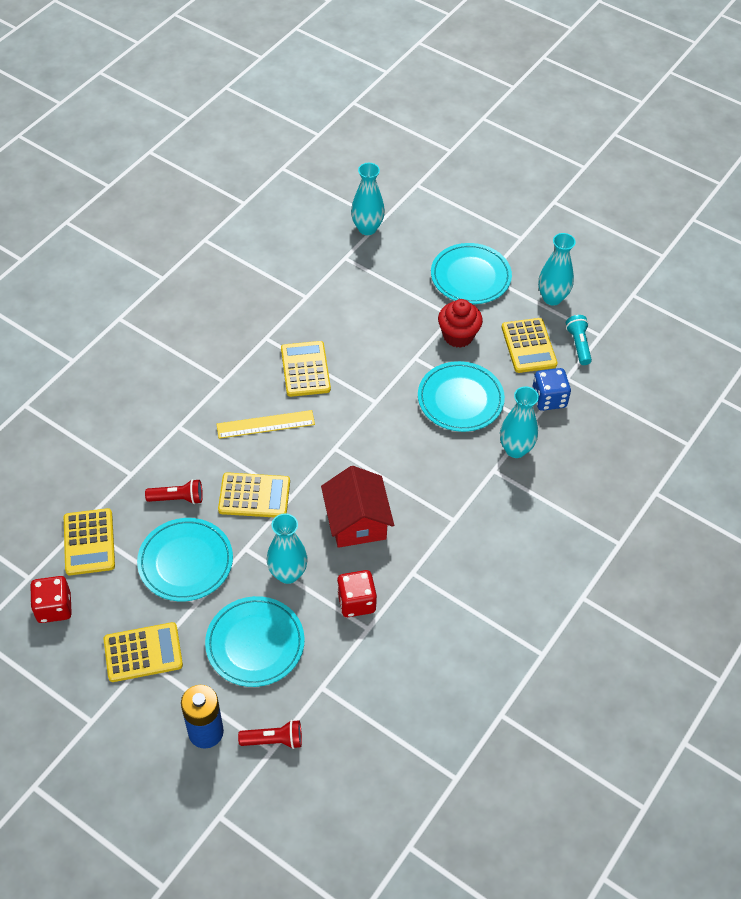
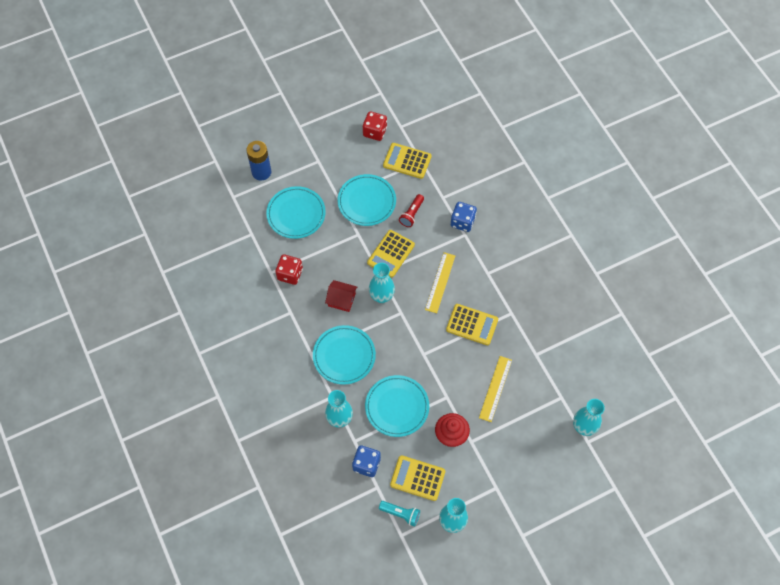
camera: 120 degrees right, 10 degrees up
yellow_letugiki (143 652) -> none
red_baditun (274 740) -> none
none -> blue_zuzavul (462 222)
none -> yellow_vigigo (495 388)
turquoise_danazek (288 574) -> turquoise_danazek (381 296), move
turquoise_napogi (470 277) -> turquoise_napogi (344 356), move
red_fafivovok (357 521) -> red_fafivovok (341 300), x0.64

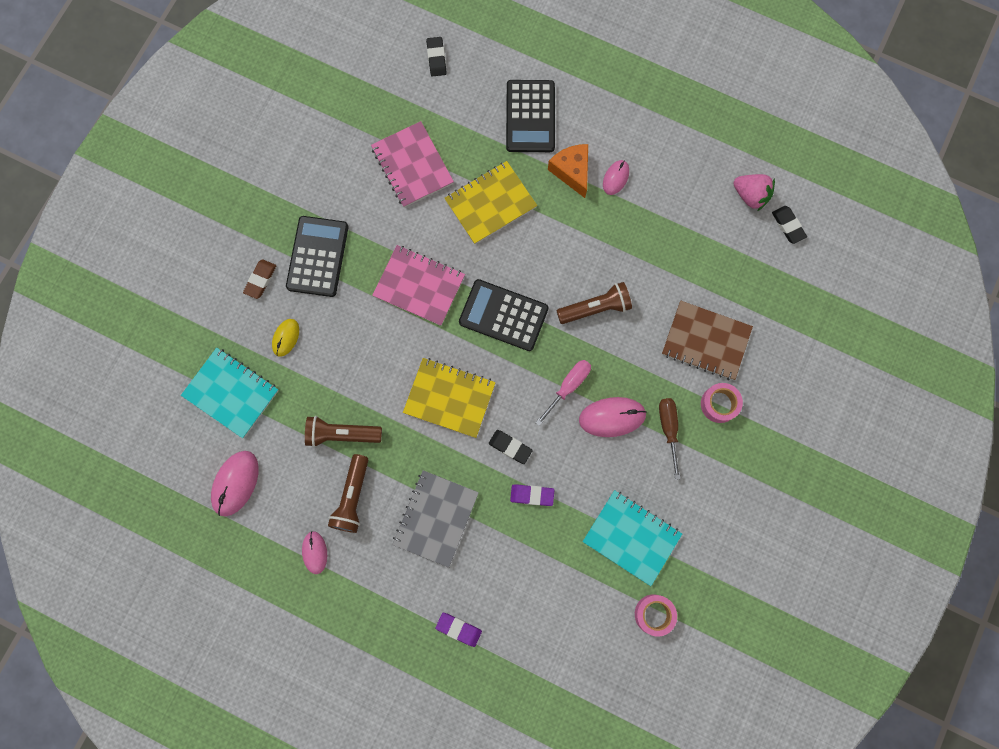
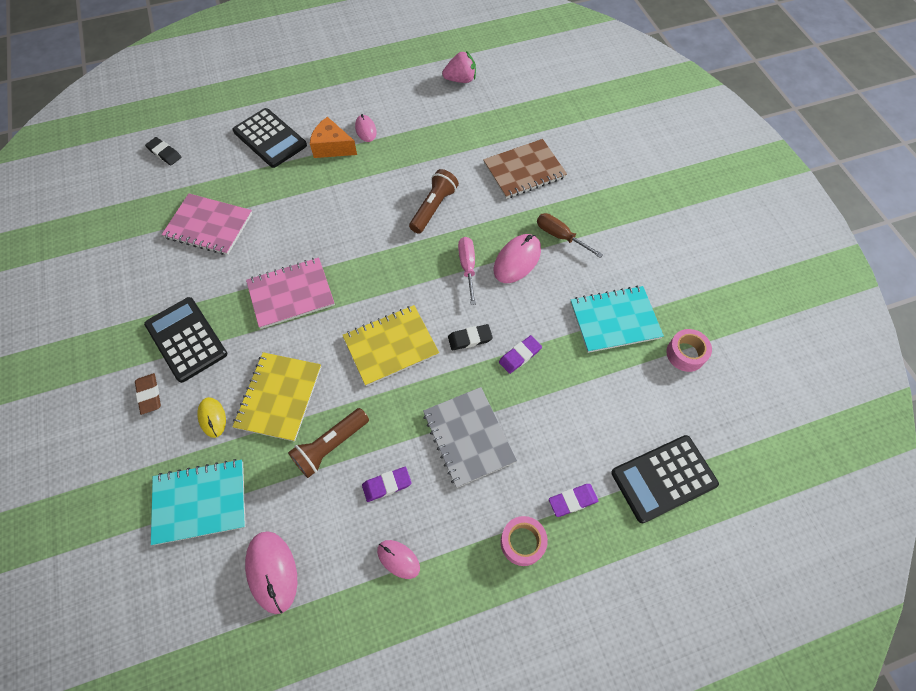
camera: 45 degrees left, 15 degrees down
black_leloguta (788 225) -> none
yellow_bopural (490 203) -> yellow_bopural (279 397), move
black_letugiki (503 315) -> black_letugiki (663 478), move
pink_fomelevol (719 404) -> pink_fomelevol (522 542), move
brown_baditun (352 497) -> purple_leloguta (387 485)

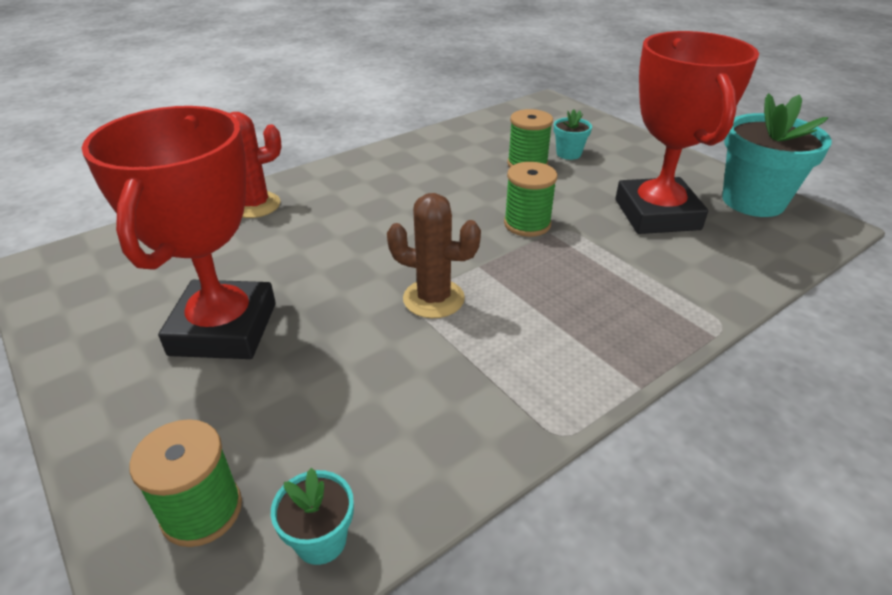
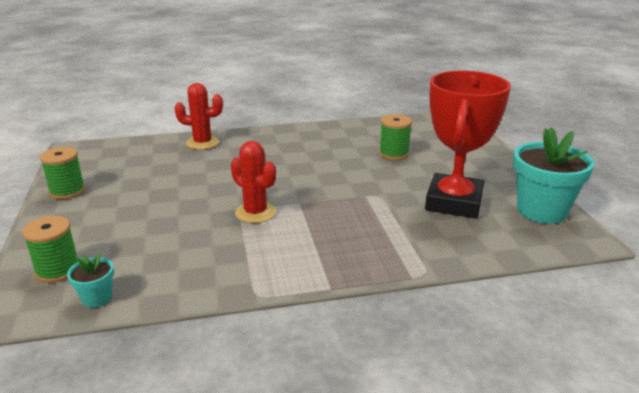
camera: 25 degrees right, 10 degrees down
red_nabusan (224 329) -> none
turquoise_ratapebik (568 154) -> none
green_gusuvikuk (527 224) -> green_gusuvikuk (67 191), move
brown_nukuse (433 299) -> red_nukuse (255 213)

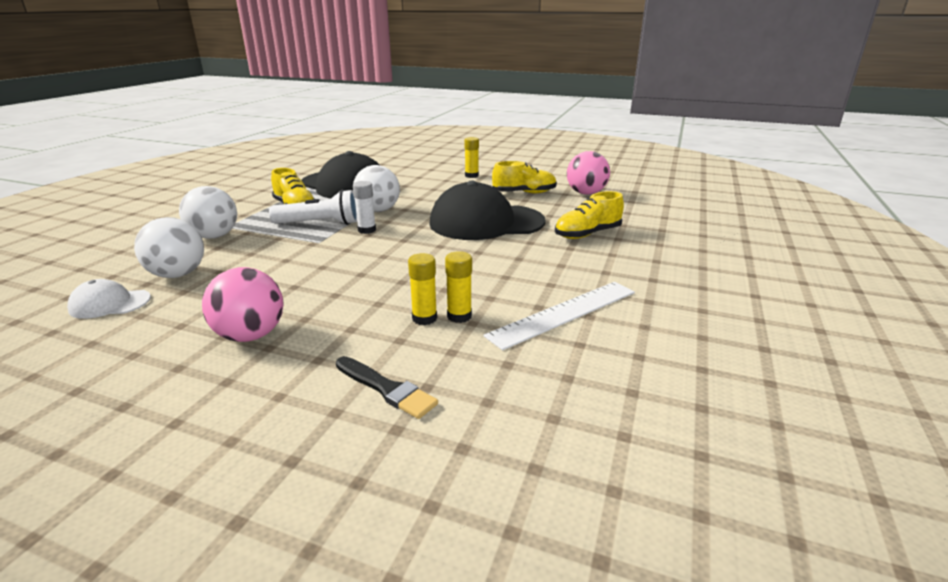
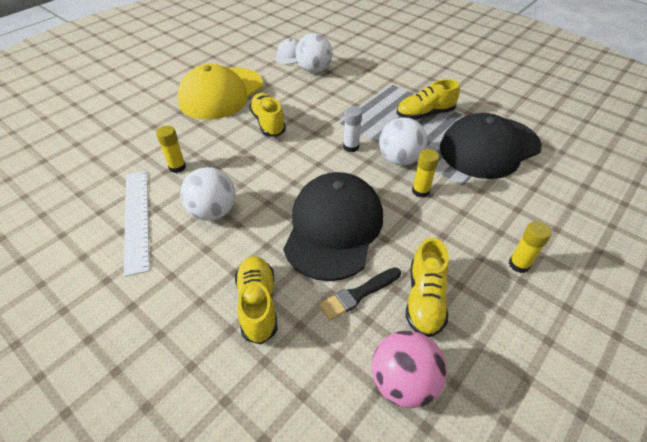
camera: 110 degrees right, 20 degrees up
white_baditun (320 224) -> none
none -> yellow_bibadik (268 123)
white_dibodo (214 236) -> white_dibodo (213 212), move
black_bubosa (386 389) -> black_bubosa (358 294), move
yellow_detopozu (424 318) -> yellow_detopozu (420 191), move
pink_dibodo (251 335) -> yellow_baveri (221 93)

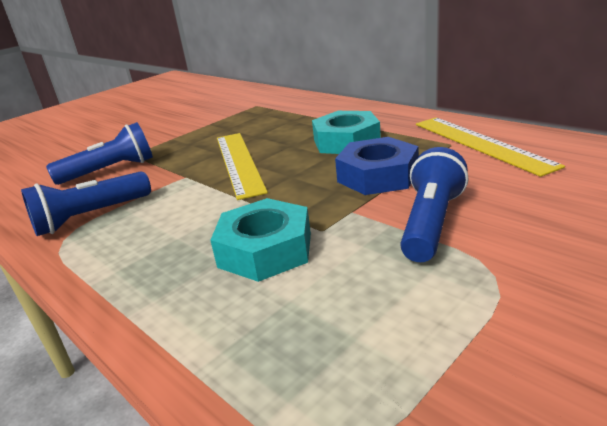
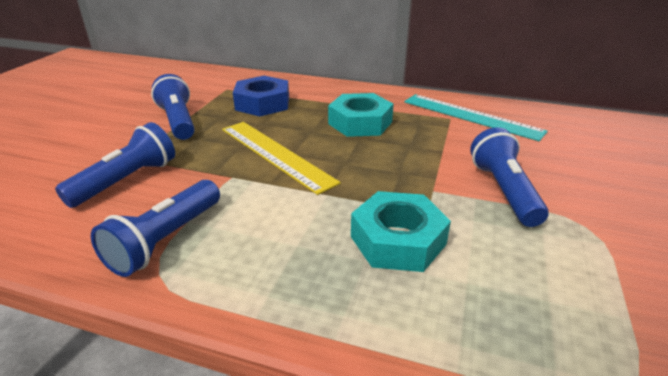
camera: 30 degrees left, 5 degrees up
none -> blue_baditun (178 121)
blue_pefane (378 176) -> blue_pefane (262 103), move
yellow_vigigo (480 143) -> turquoise_vigigo (471 116)

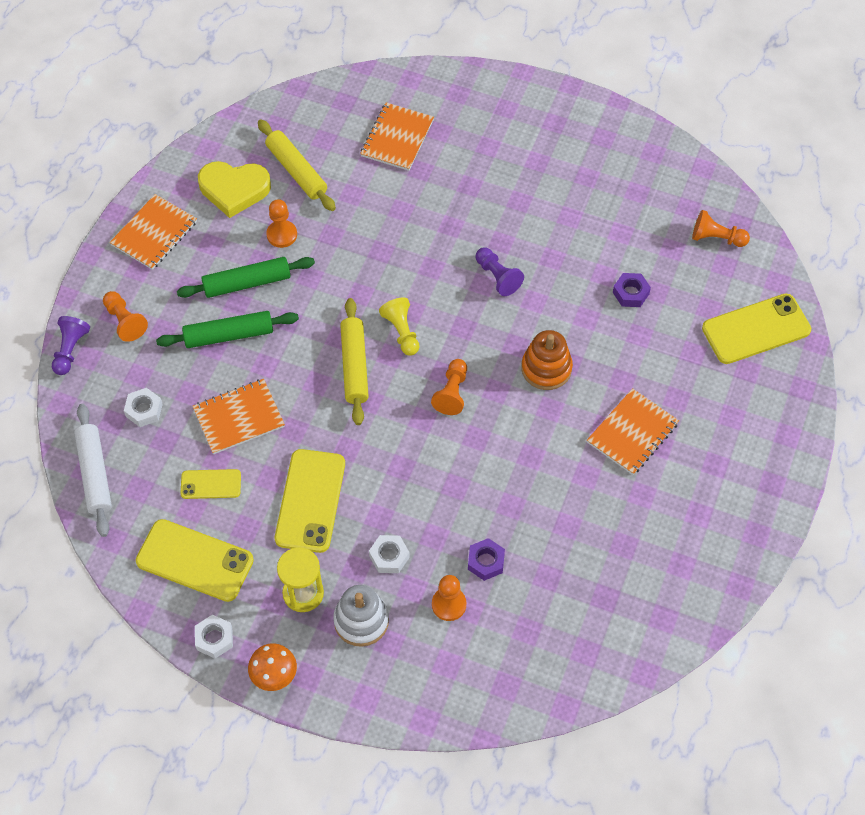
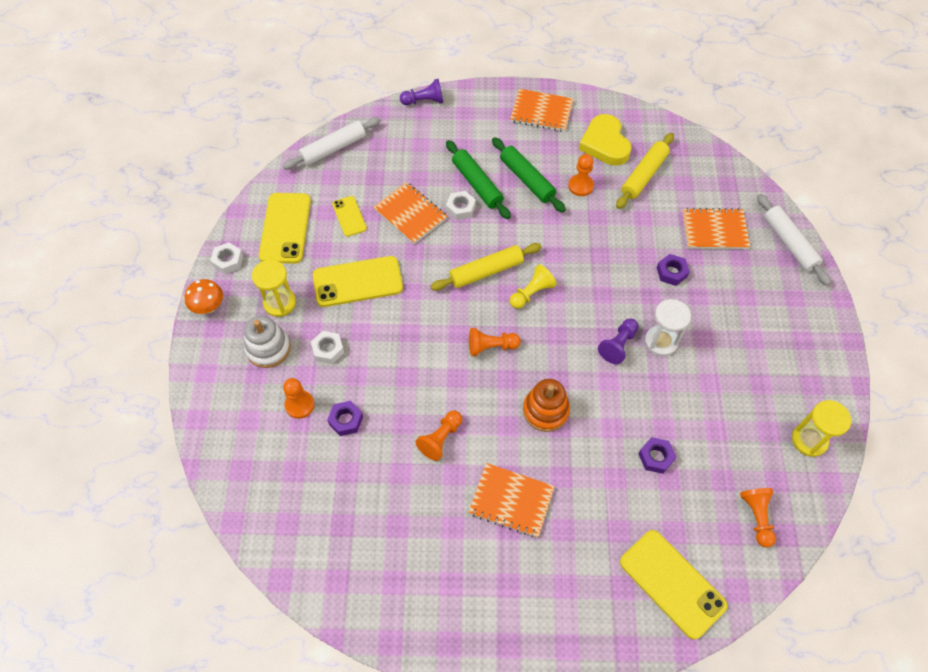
camera: 70 degrees right, 0 degrees up
none -> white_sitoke (661 341)
none -> purple_pefane (671 272)
none -> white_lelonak (789 243)
none -> yellow_sitoke (809 440)
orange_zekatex (125 321) -> orange_zekatex (440 439), move
white_pefane (144 410) -> white_pefane (460 208), move

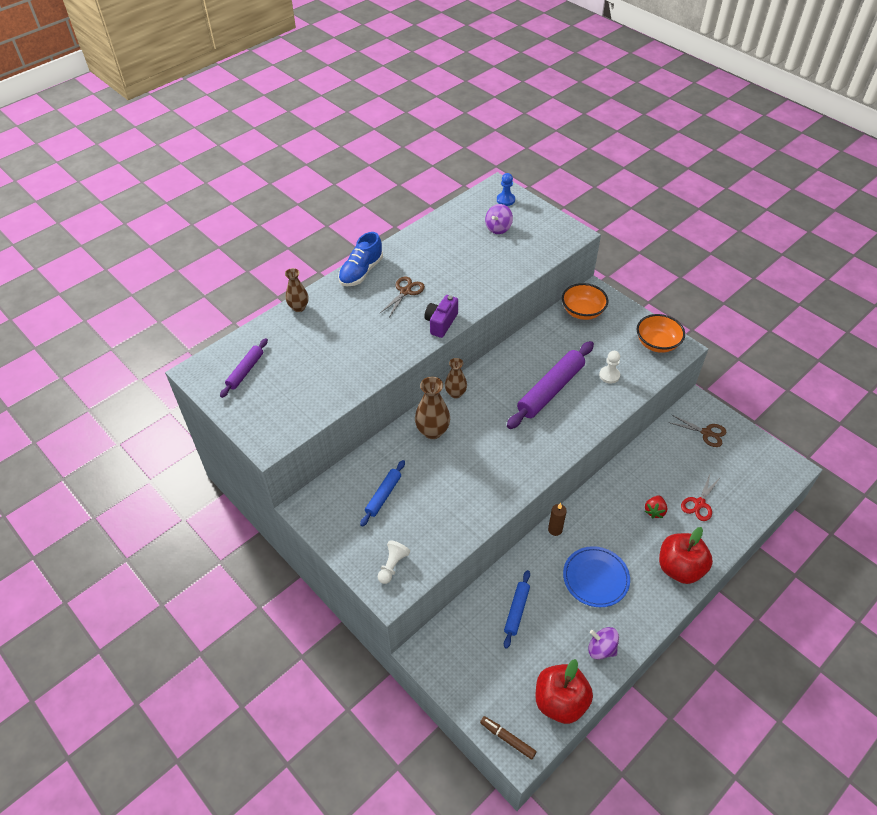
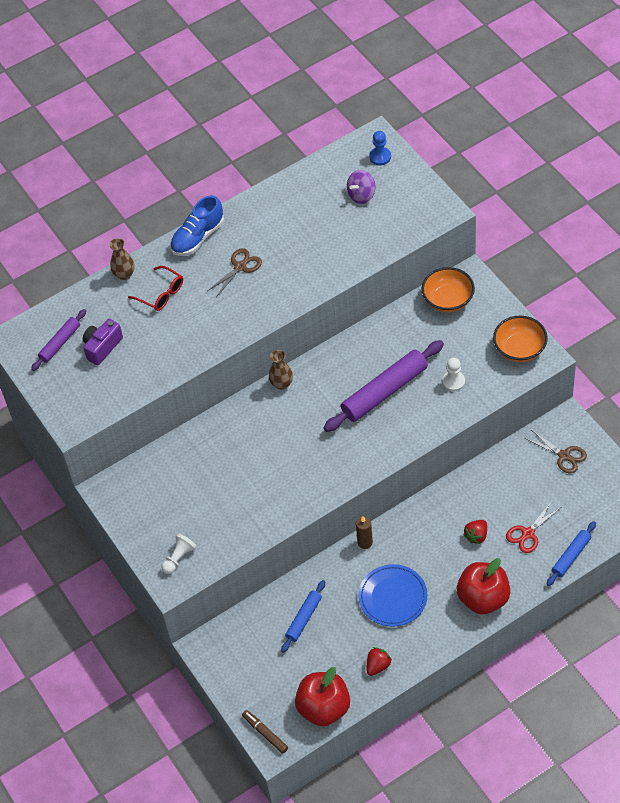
camera: 15 degrees right, 5 degrees up
brown_danazek (432 431) -> none
none -> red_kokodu (161 294)
blue_lelonak (383 495) -> blue_lelonak (571 556), move
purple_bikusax (441 323) -> purple_bikusax (102 347), move
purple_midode (601 649) -> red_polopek (378 666)

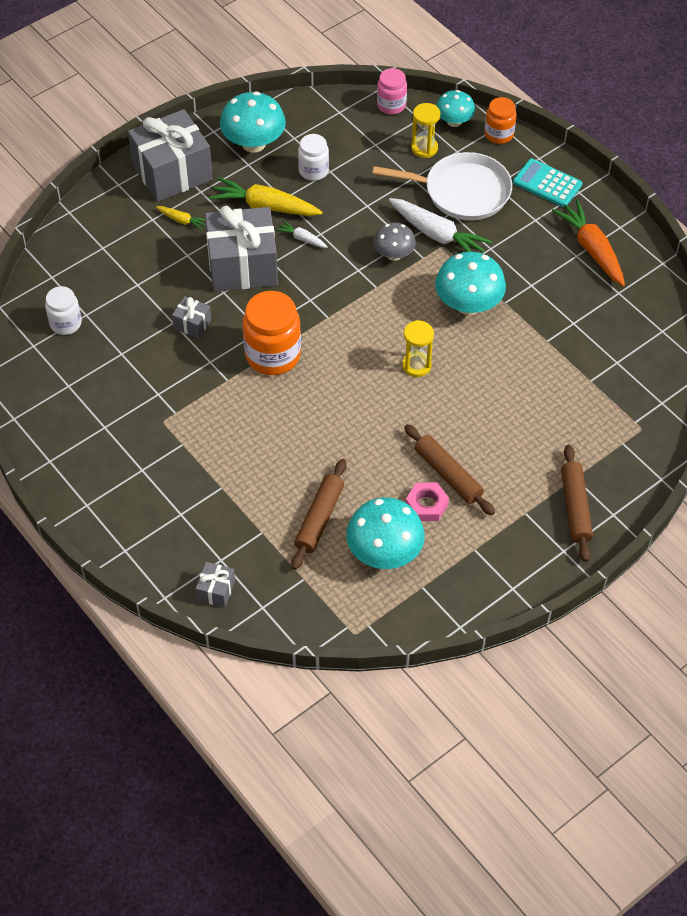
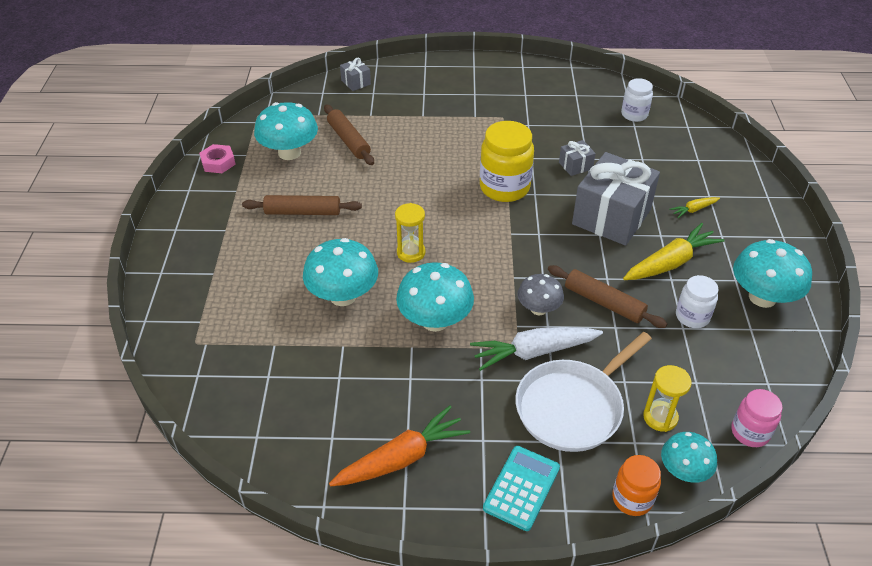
camera: 130 degrees right, 10 degrees down
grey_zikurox (172 172) -> none
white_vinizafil (302 238) -> none
none -> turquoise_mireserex (343 296)
pink_pefane (426 505) -> pink_pefane (218 162), move
brown_lelonak (575 507) -> brown_lelonak (604 302), move
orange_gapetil (273 355) -> yellow_gapetil (504 188)
turquoise_letugiki (547 184) -> turquoise_letugiki (521 488), 45 degrees counterclockwise
orange_vinizafil (591 249) -> orange_vinizafil (402 458), 45 degrees counterclockwise

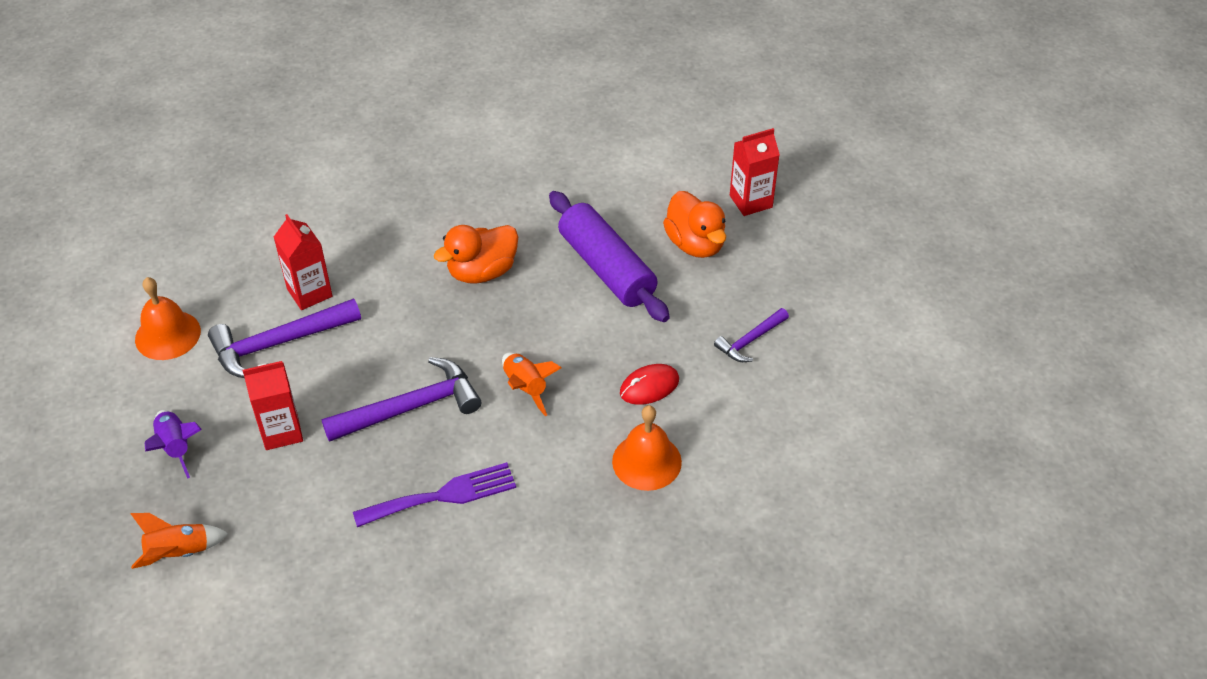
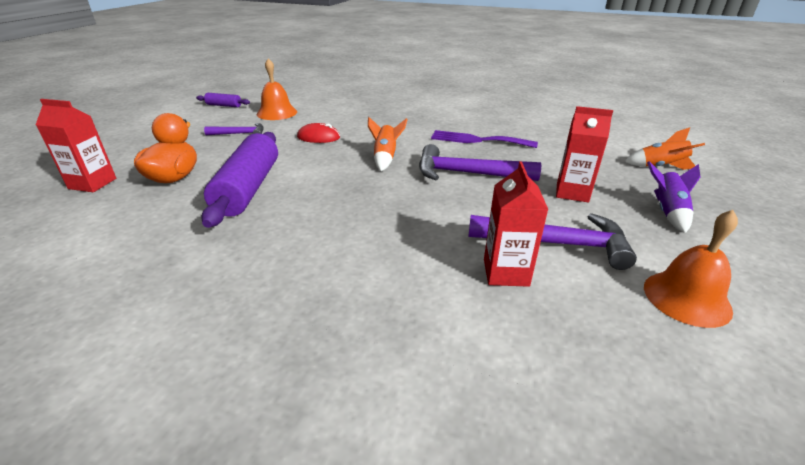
camera: 145 degrees left, 15 degrees down
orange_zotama (482 272) -> none
none -> purple_lelonak (224 105)
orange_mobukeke (646 461) -> orange_mobukeke (277 113), move

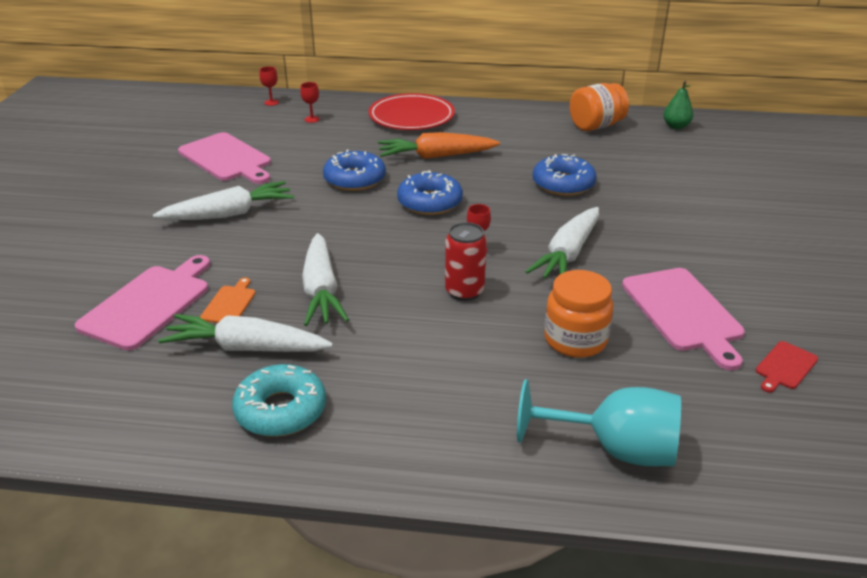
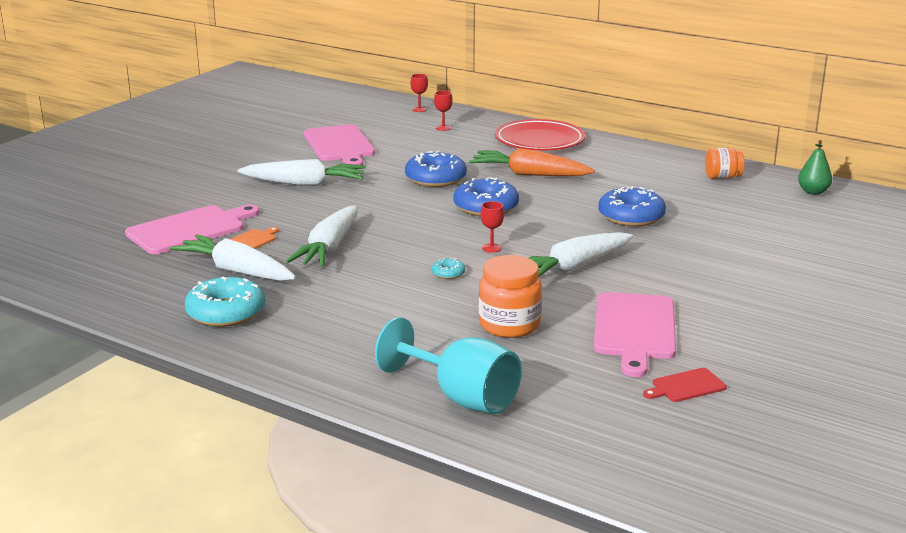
camera: 25 degrees right, 10 degrees down
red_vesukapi (464 291) -> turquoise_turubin (448 273)
orange_gapetil (596 126) -> orange_gapetil (722 177), x0.65

